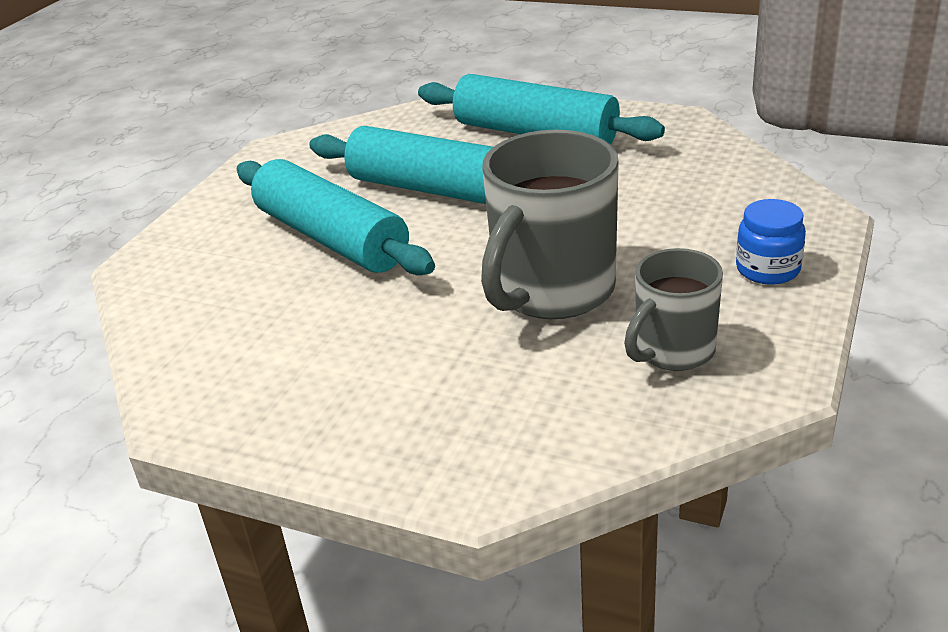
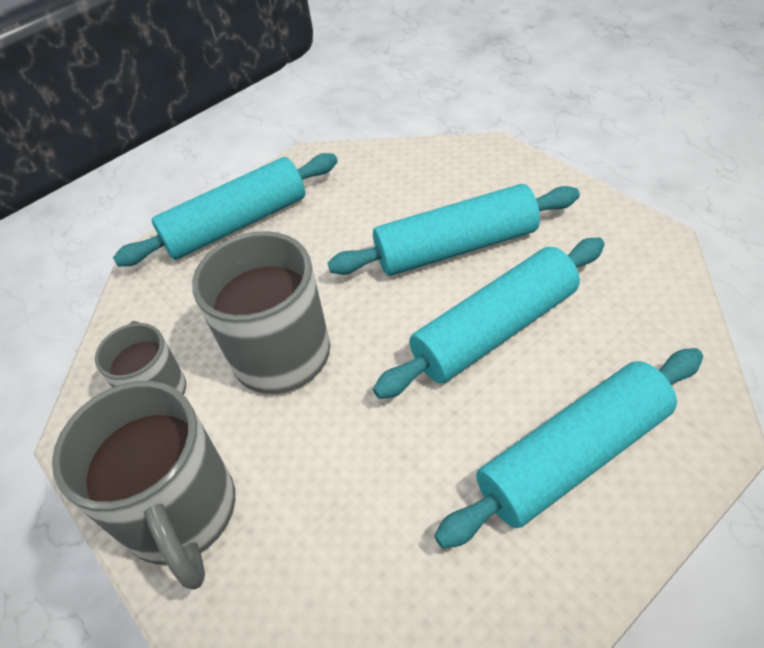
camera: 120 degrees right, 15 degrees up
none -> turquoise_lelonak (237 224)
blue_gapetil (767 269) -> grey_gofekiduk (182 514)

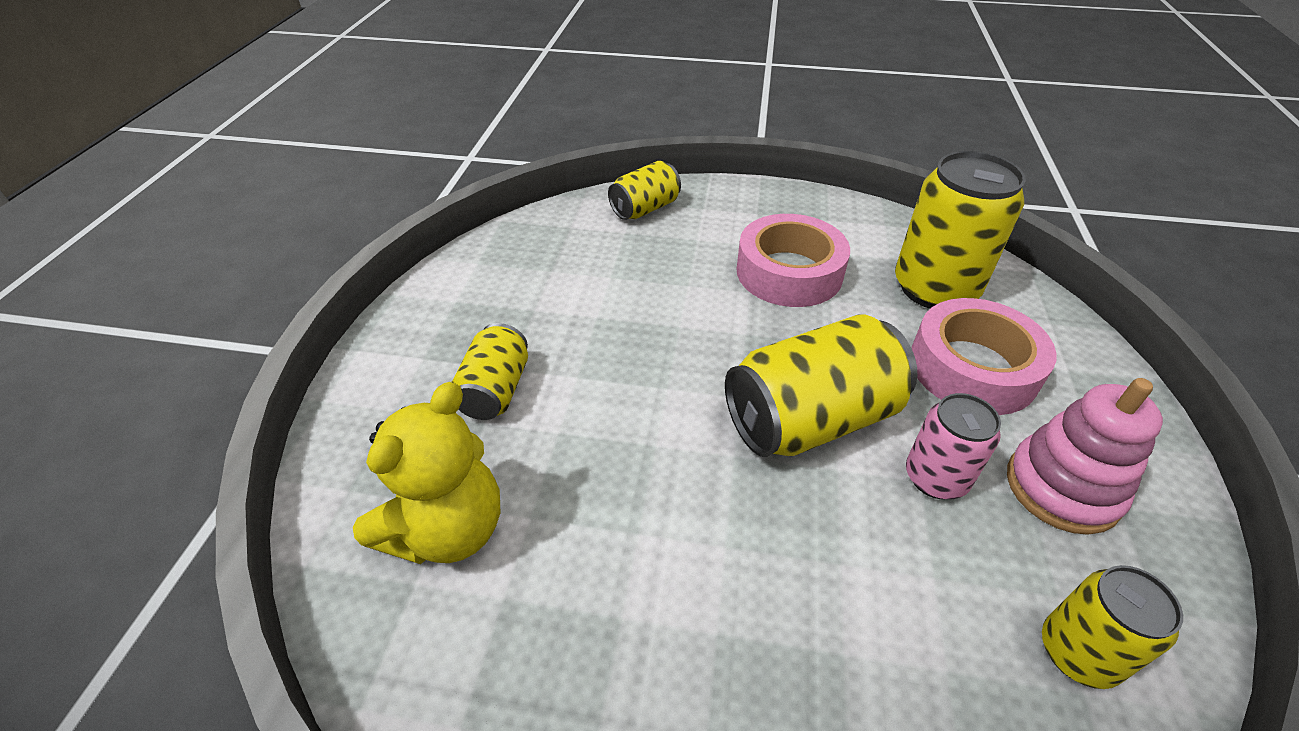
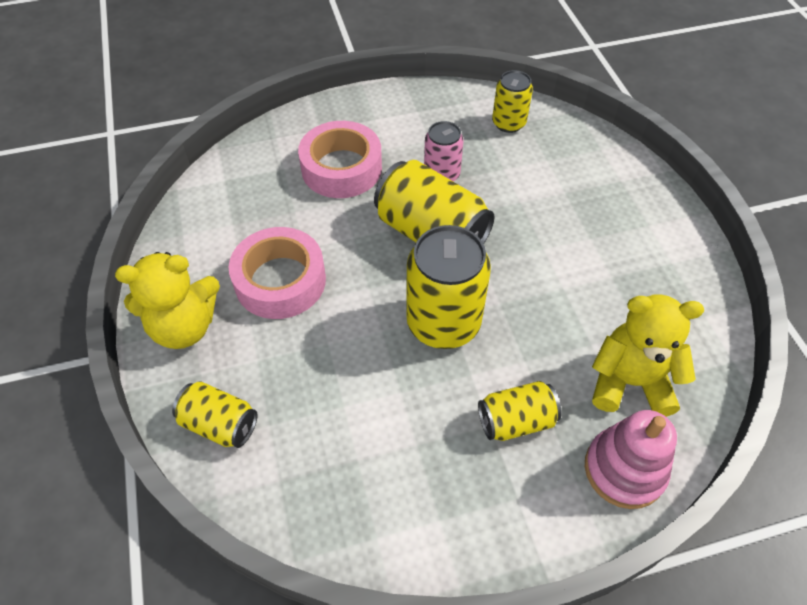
camera: 115 degrees left, 10 degrees up
none -> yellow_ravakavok (184 327)
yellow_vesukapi (935 288) -> yellow_vesukapi (443 323), move
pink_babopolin (1062 488) -> pink_babopolin (624 470), move

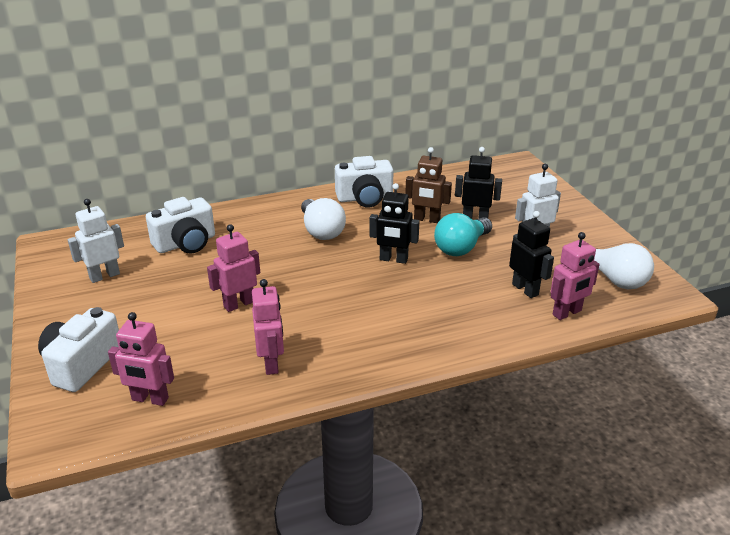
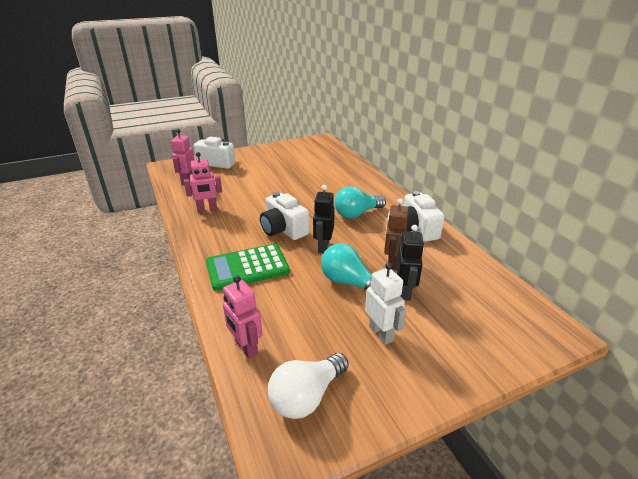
camera: 85 degrees right, 0 degrees up
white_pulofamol (104 276) -> none
pink_pulofamol (239 304) -> none
black_pulofamol (525 289) -> none
none -> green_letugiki (247 267)
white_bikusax (186 243) -> white_bikusax (283 229), move
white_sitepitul (321 231) -> turquoise_sitepitul (357 214)

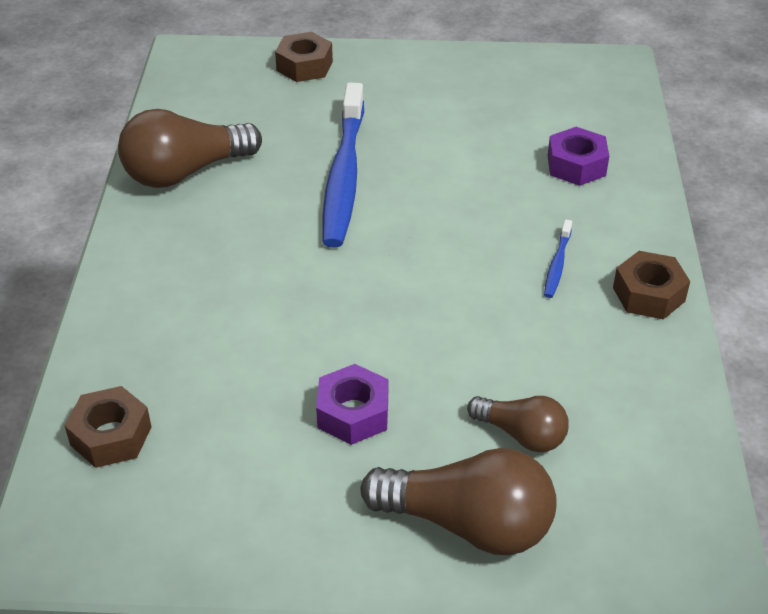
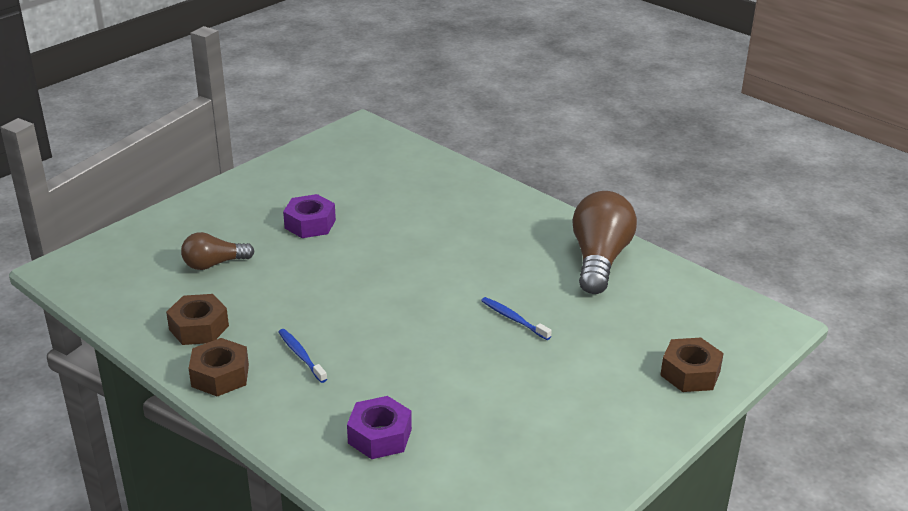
camera: 130 degrees right, 10 degrees down
brown_sitepitul (468 524) -> none
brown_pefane (111 436) -> brown_pefane (199 328), move
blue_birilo (344 176) -> blue_birilo (513 319), x0.42

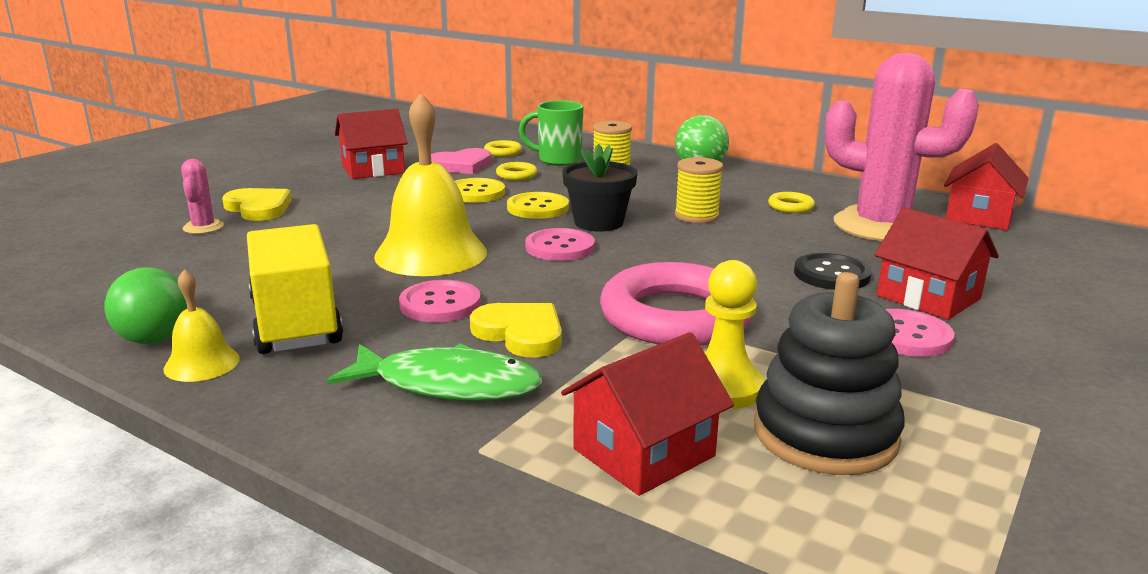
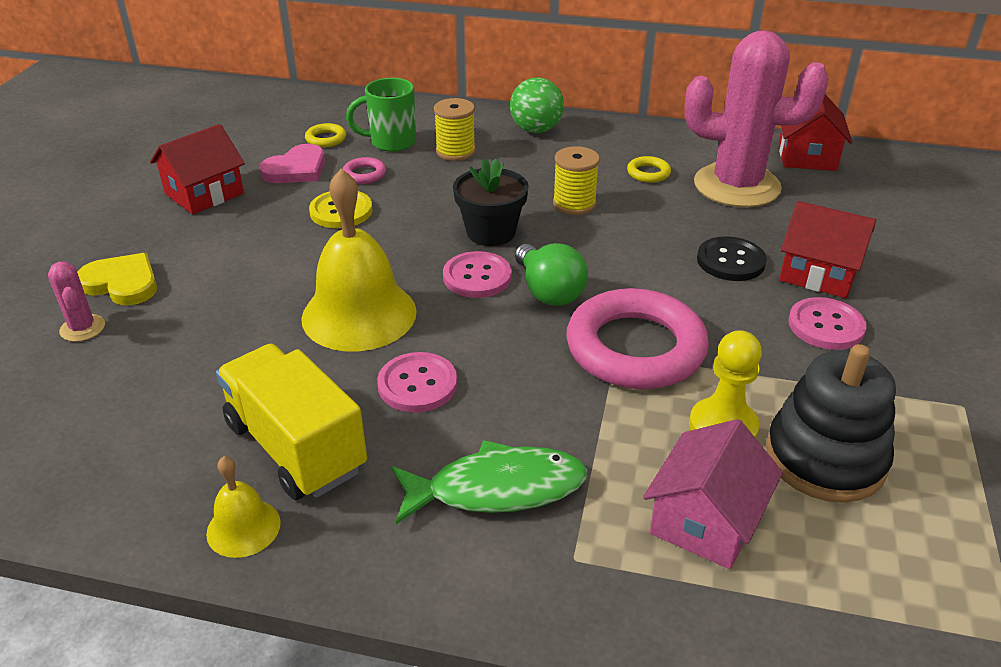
camera: 20 degrees left, 15 degrees up
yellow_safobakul (520 333) -> none
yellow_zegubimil (538 208) -> none
green_sitepitul (160 331) -> green_sitepitul (548 291), move
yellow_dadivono (516 175) -> pink_dadivono (364 174)
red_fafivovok (644 452) -> pink_fafivovok (705 520)

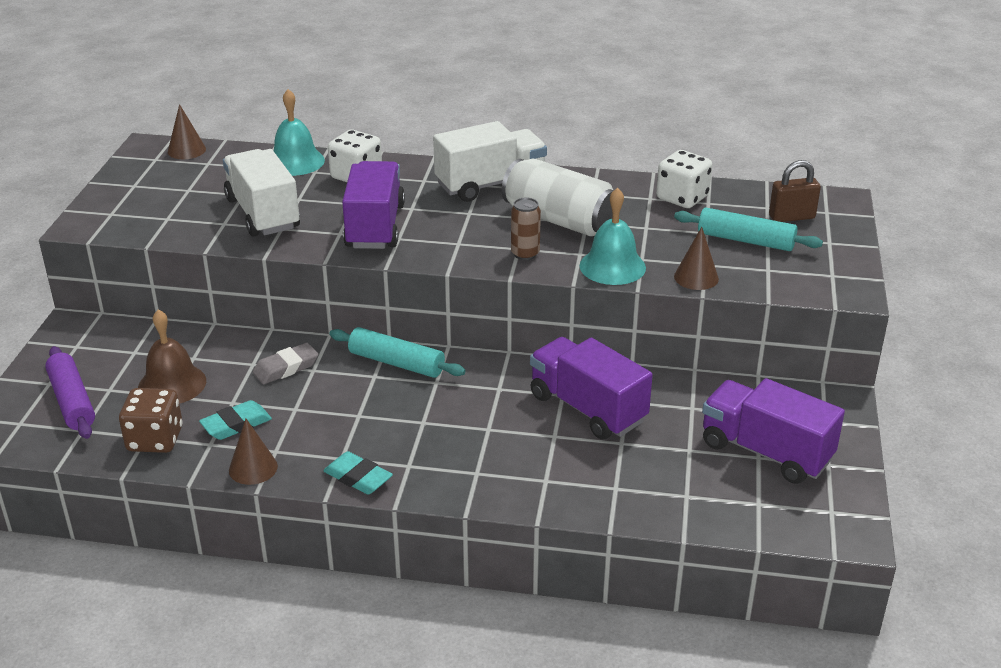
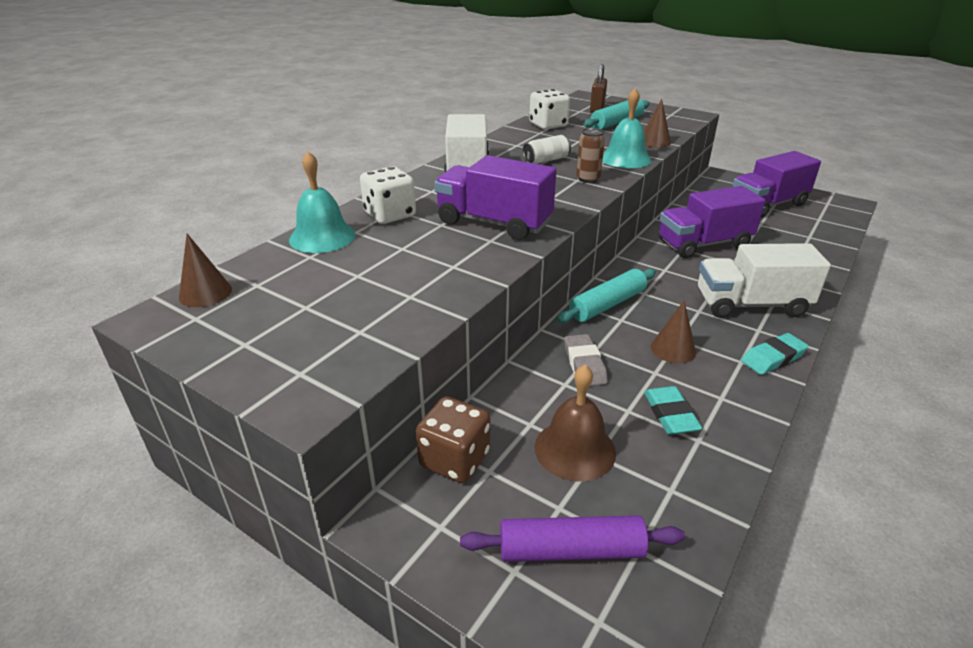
camera: 65 degrees left, 0 degrees up
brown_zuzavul (155 439) -> brown_zuzavul (455 459), move
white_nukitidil (263 214) -> white_nukitidil (751 304), move
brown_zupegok (253 468) -> brown_zupegok (673 349), move
white_vesukapi (559 220) -> white_vesukapi (546 160), x0.51

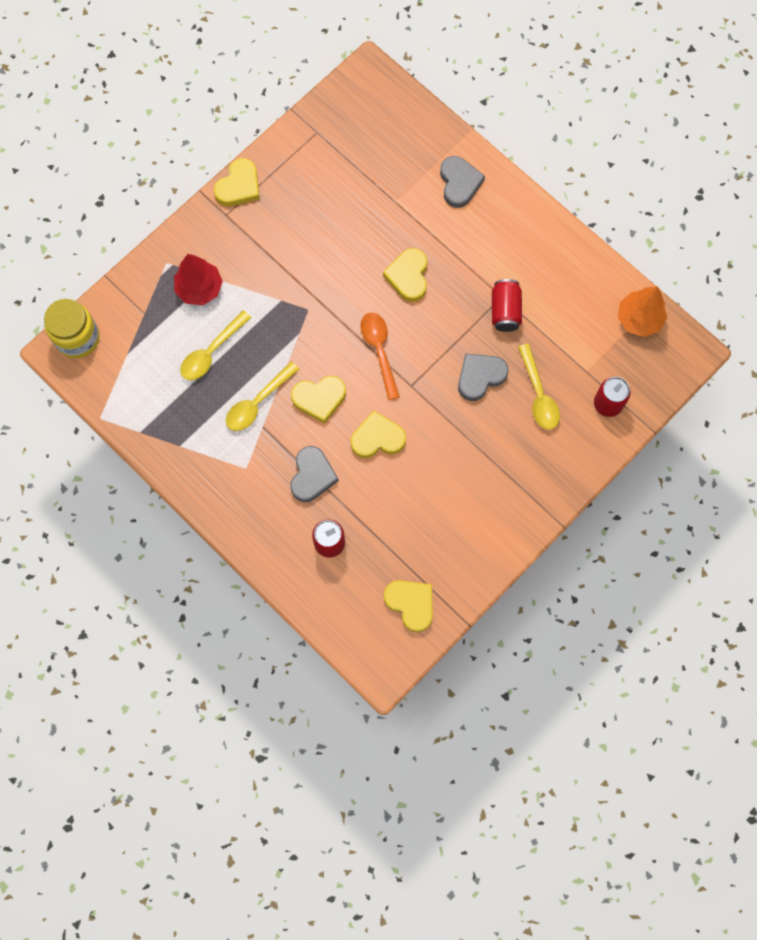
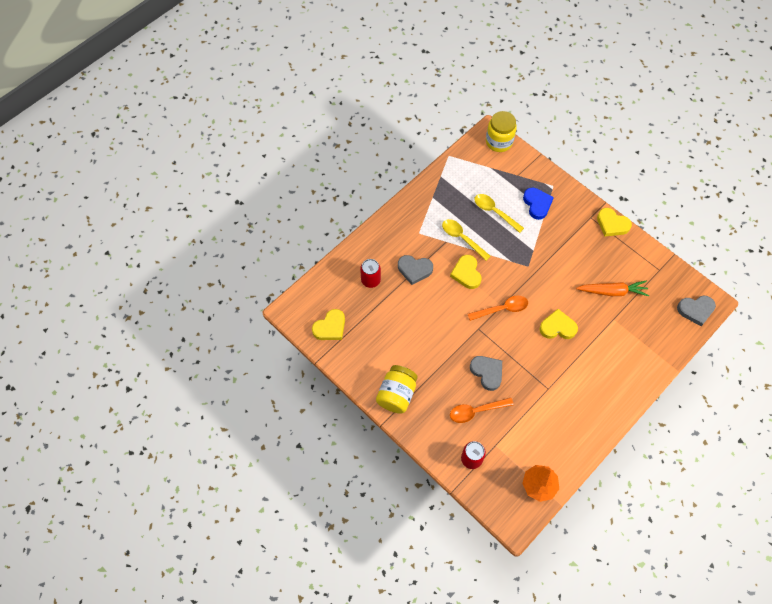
camera: 90 degrees right, 10 degrees down
yellow_safobakul (377 438) -> none
red_vesukapi (505 311) -> none
none -> yellow_gapetil (397 394)
none -> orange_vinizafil (612 291)
grey_safobakul (459 183) -> grey_safobakul (695 310), move
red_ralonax (199 288) -> blue_safobakul (537 204)
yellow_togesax (538 394) -> orange_togesax (476 411)

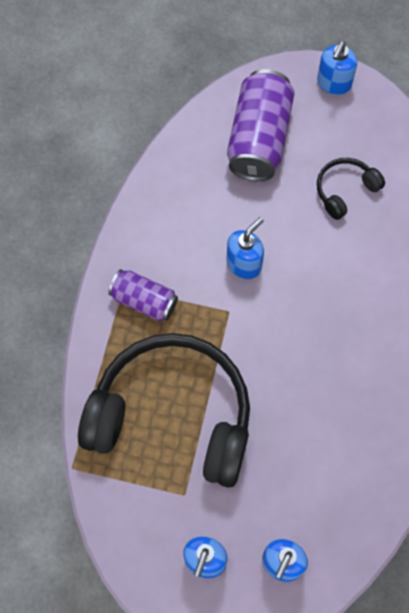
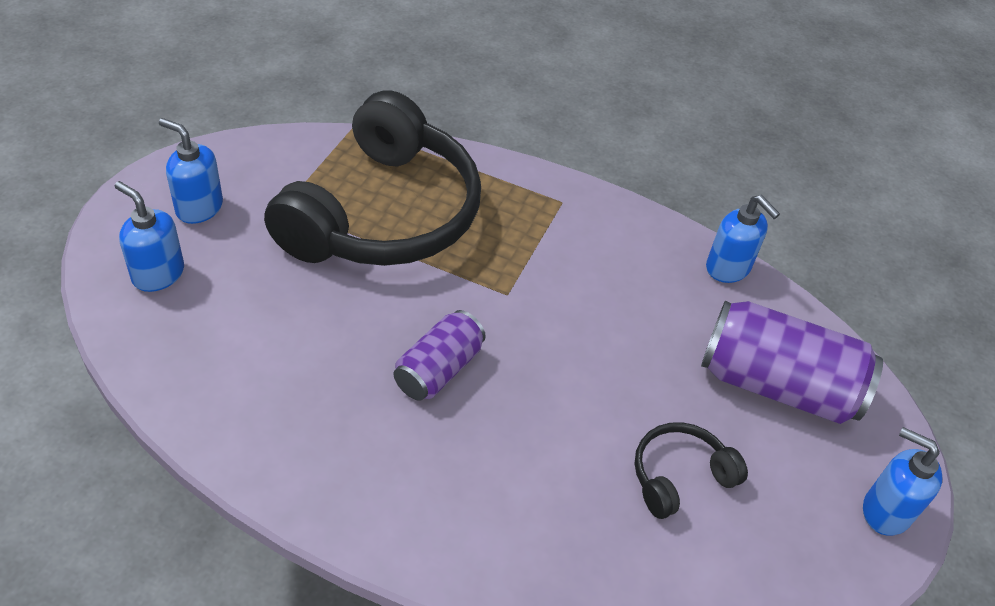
camera: 95 degrees right, 20 degrees down
purple_vesukapi (144 301) -> purple_vesukapi (438 370), move
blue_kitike (244 264) -> blue_kitike (728 268), move
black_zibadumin (345 190) -> black_zibadumin (680 476), 90 degrees counterclockwise

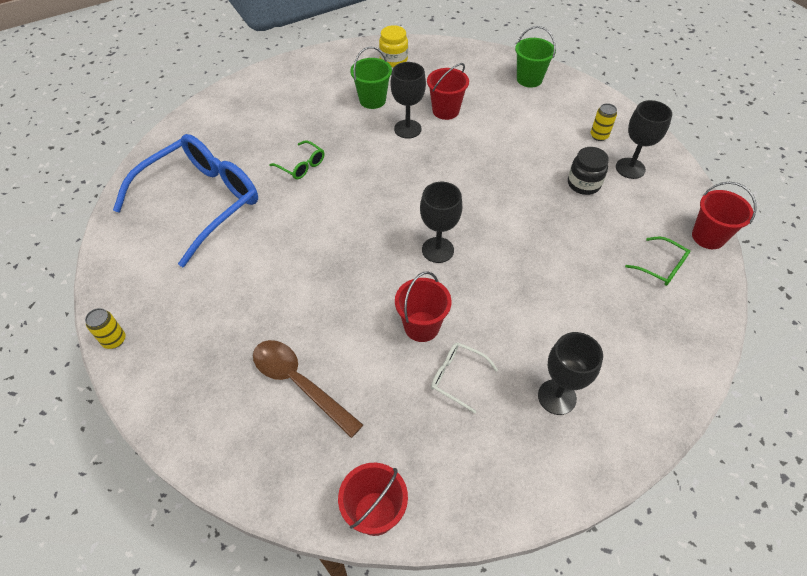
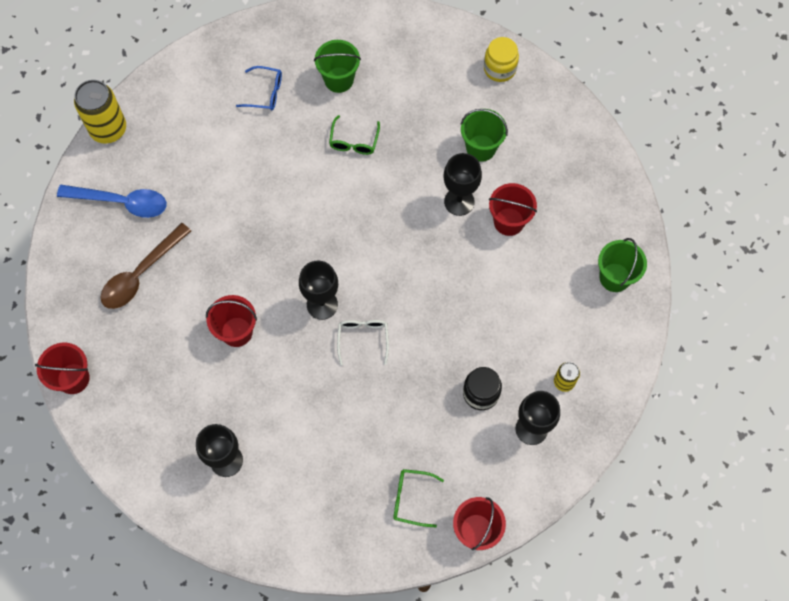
camera: 60 degrees right, 15 degrees up
none -> blue_togesax (121 202)
none -> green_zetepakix (339 80)
yellow_gapetil (393 60) -> yellow_gapetil (499 69), move
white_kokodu (457 377) -> white_kokodu (363 339), move
brown_togesax (299 383) -> brown_togesax (141 274), 150 degrees counterclockwise
green_kokodu (661 267) -> green_kokodu (411 498), 90 degrees clockwise
yellow_vesukapi (114 340) -> yellow_vesukapi (108 129), x1.91
blue_kokodu (201 202) -> blue_kokodu (265 93), x0.40

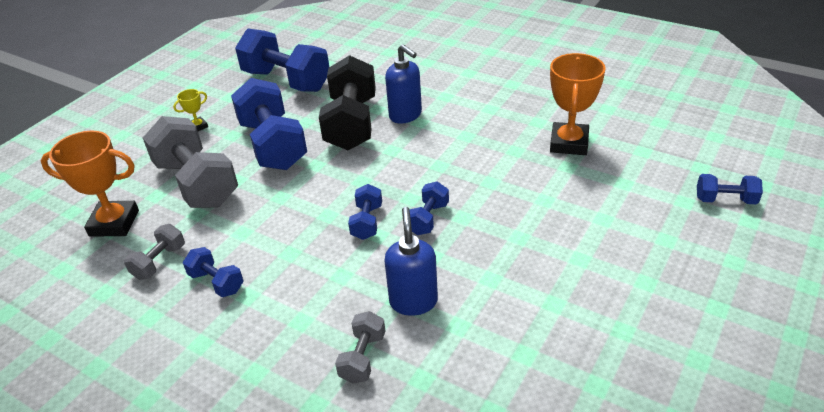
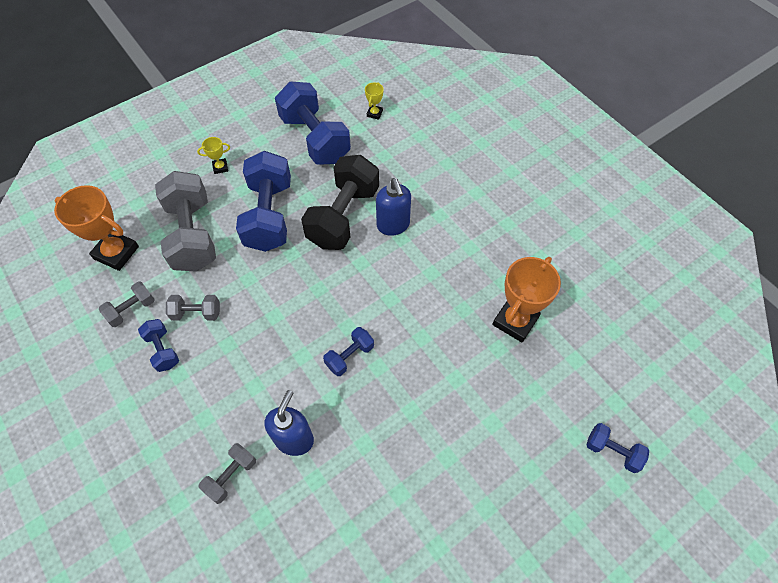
camera: 20 degrees right, 20 degrees up
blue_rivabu (367 222) -> none
none -> grey_rivabu (196 313)
none -> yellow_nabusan (374 113)

